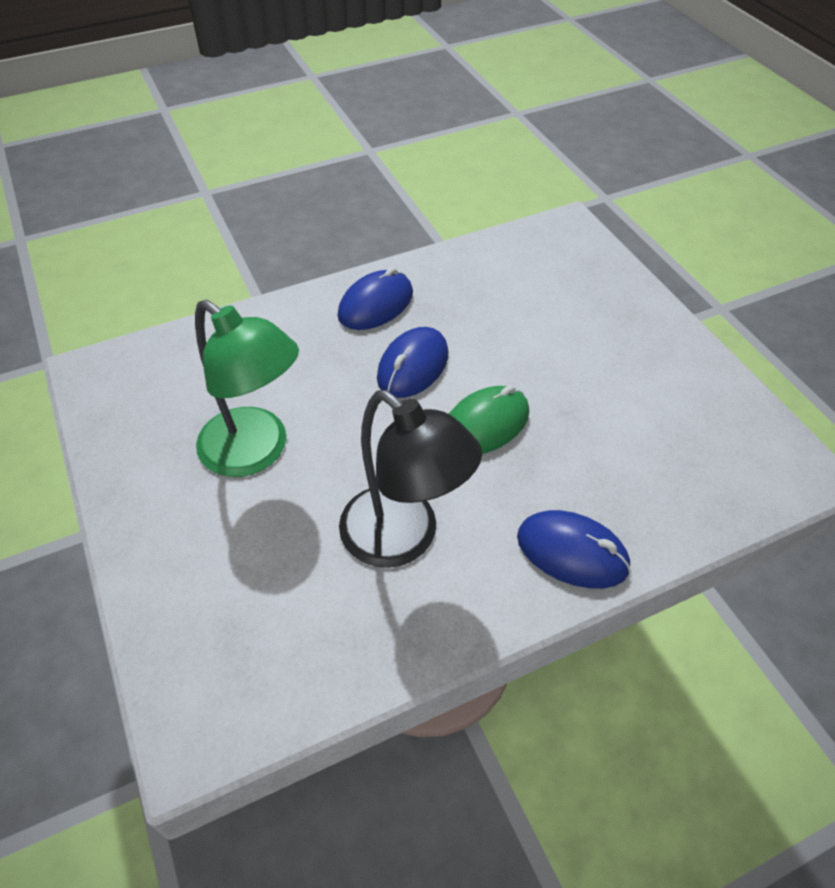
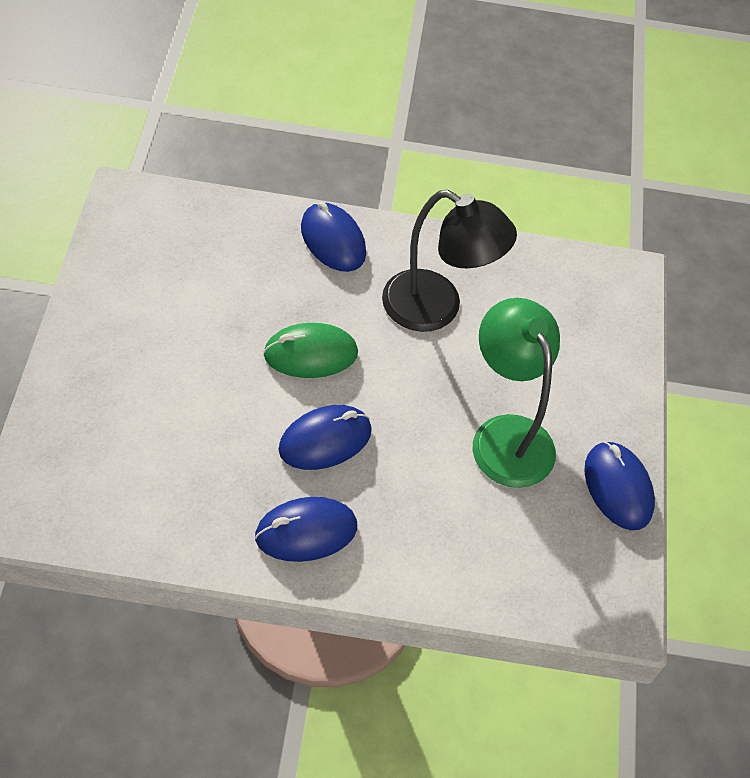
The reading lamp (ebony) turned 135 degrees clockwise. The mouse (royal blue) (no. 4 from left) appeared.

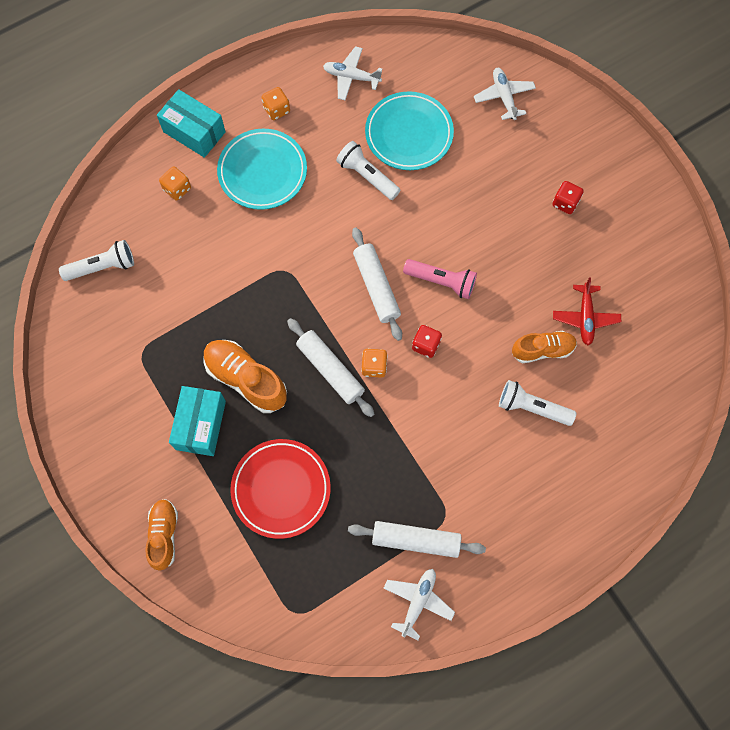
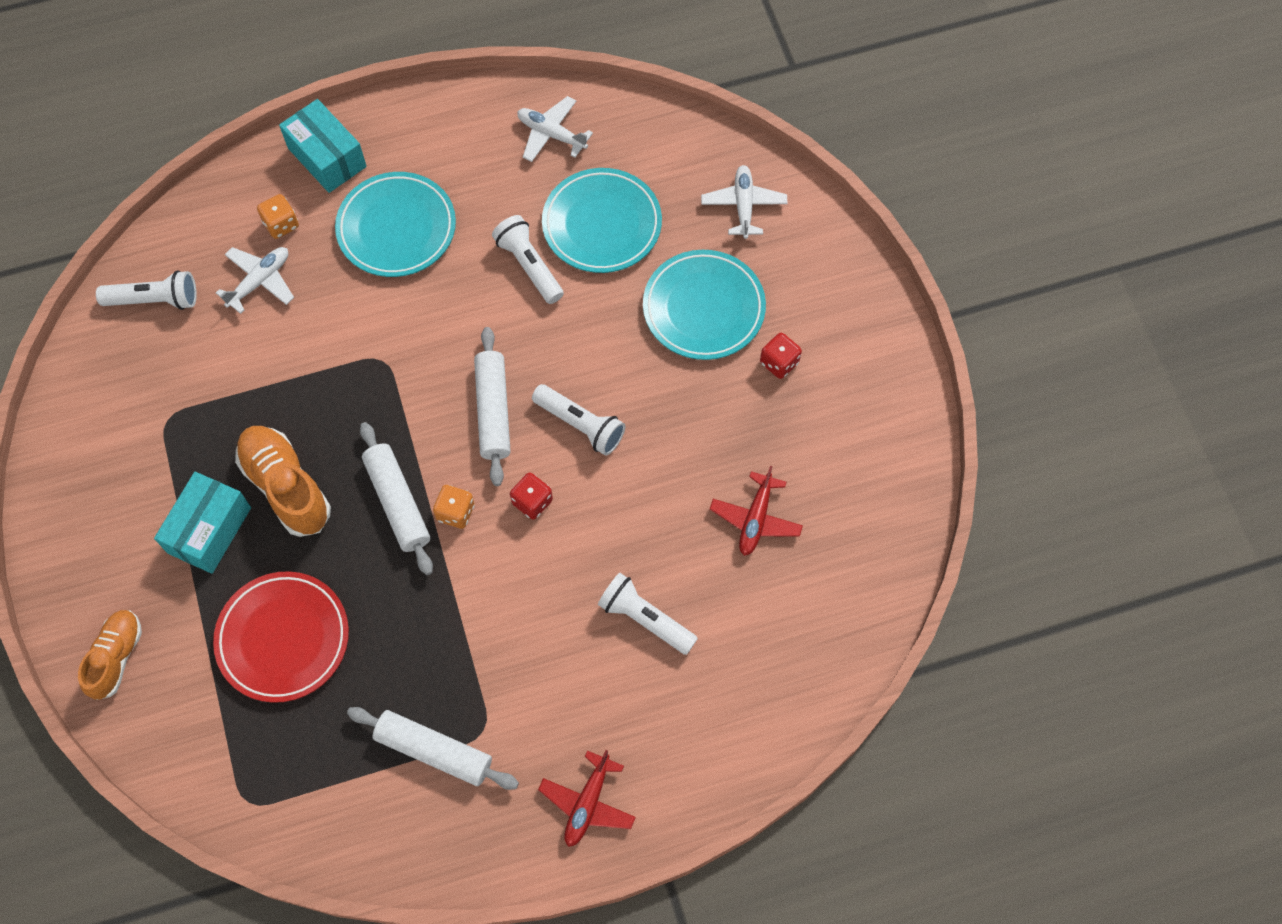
The dice (orange) (no. 2 from left) disappeared. The aeroplane (white) (no. 2 from left in the first image) moved. The torch (rose-pink) became the torch (white) (no. 3 from left). The lace-up shoe (orange) (no. 3 from left) disappeared. The aeroplane (scarlet) (no. 1 from left) appeared. The flat dish (teal) (no. 3 from left) appeared.

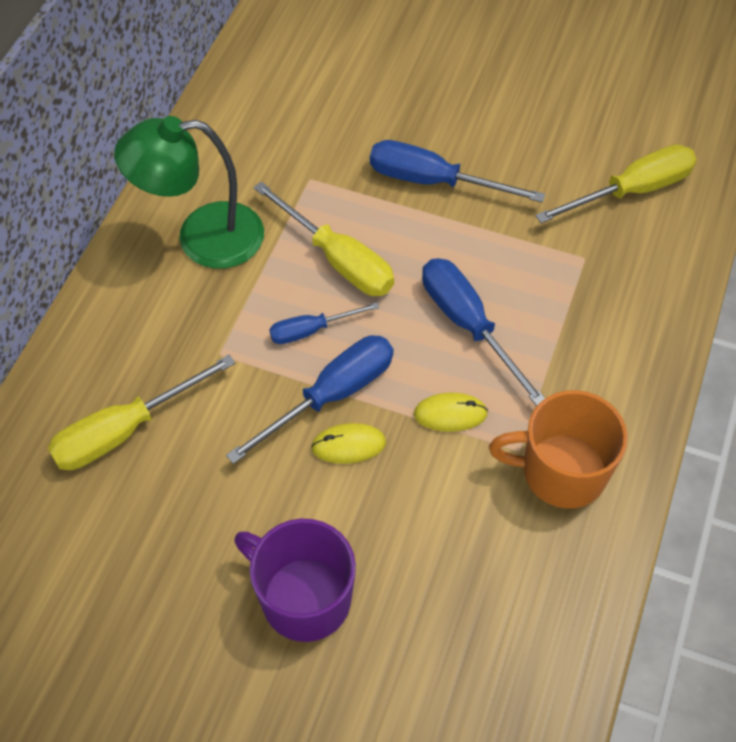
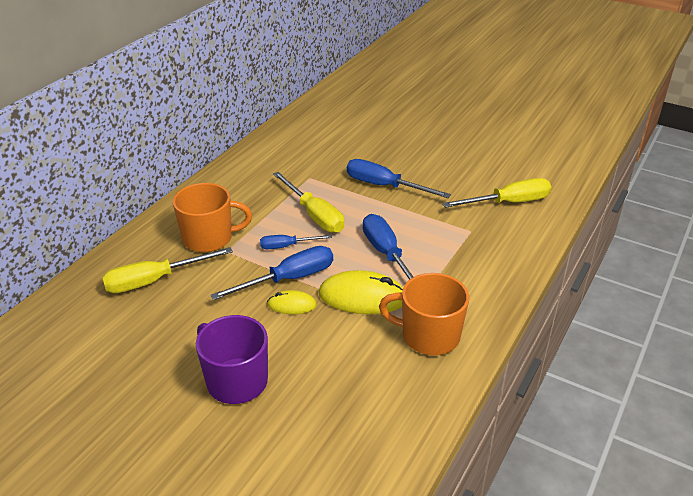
The reading lamp (emerald) disappeared. The mouse (bright yellow) (no. 2 from left) changed to 1.83 times the size. The mug (orange) (no. 1 from left) appeared.

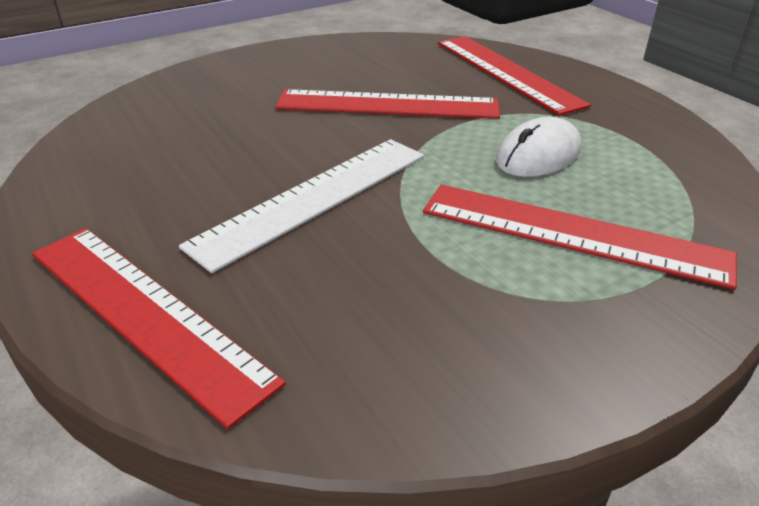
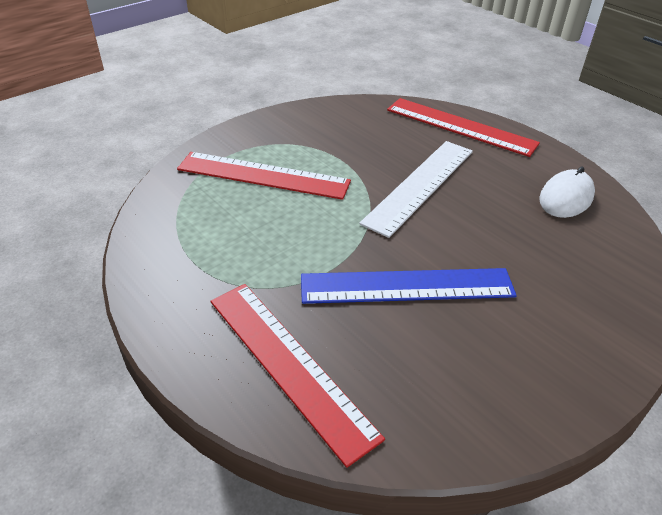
The ruler (scarlet) (no. 2 from left) became the ruler (royal blue). The mouse (white) moved.

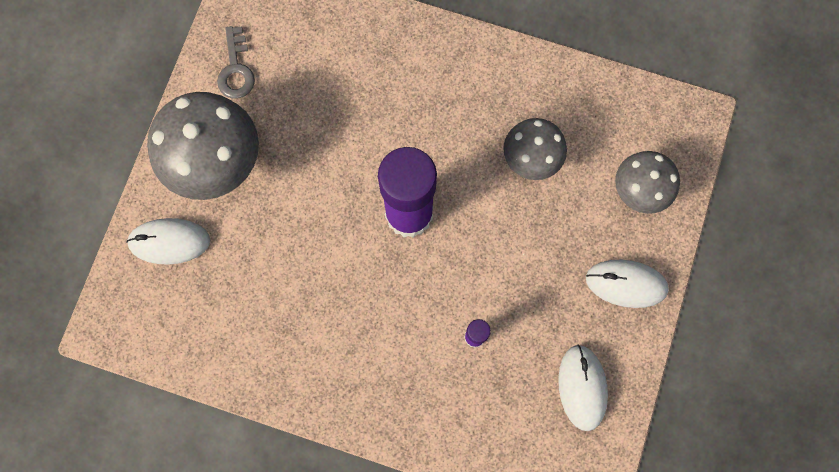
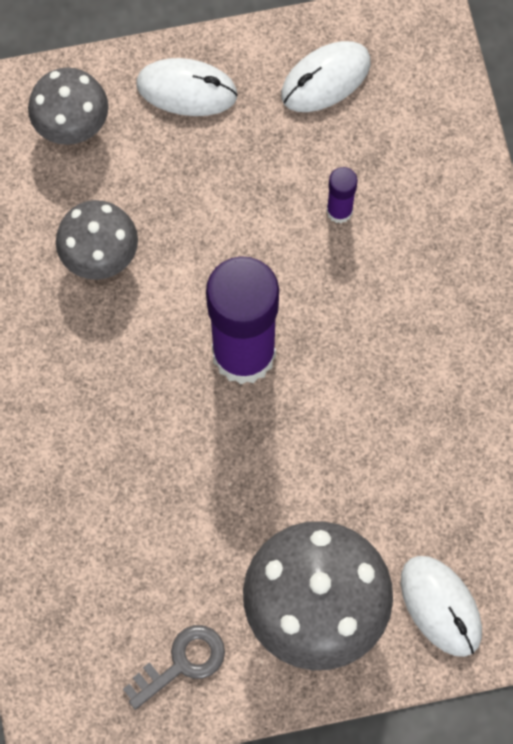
The mouse (white) (no. 3 from left in the first image) turned 60 degrees counterclockwise.

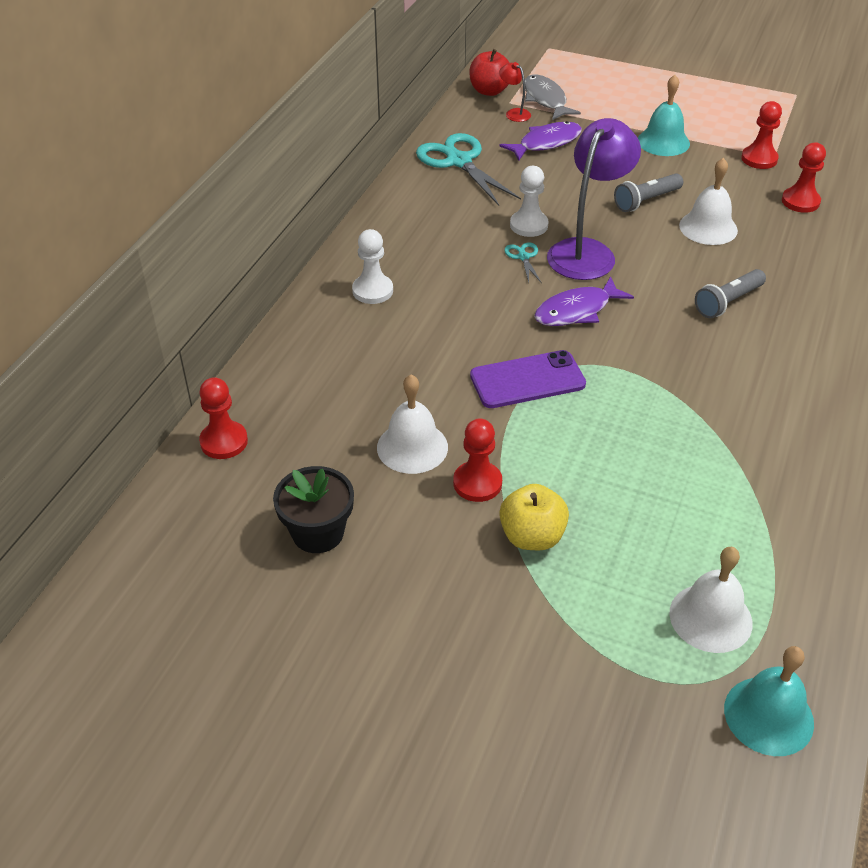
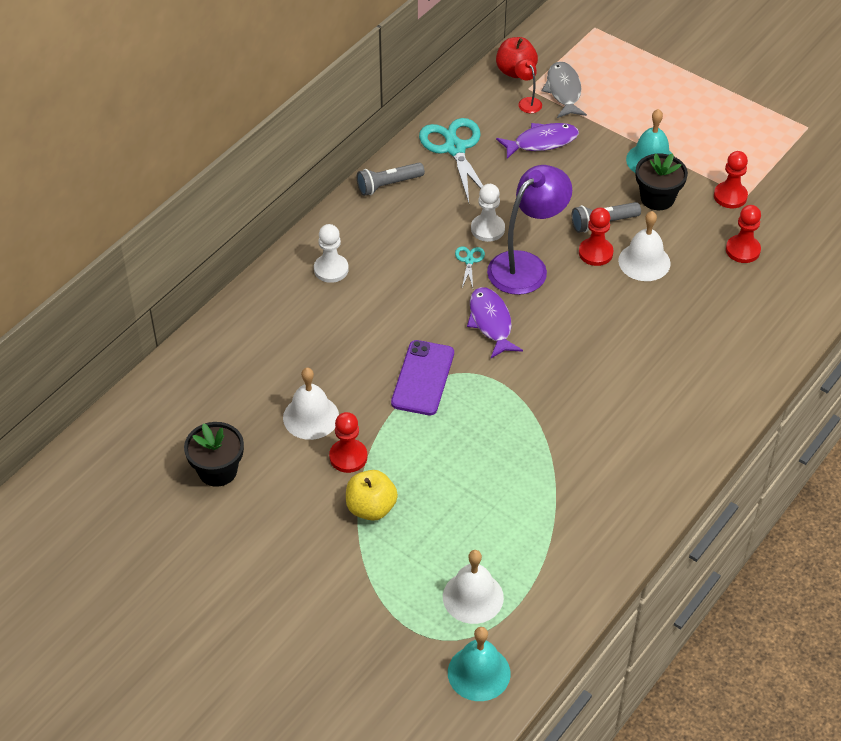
The chess pawn (scarlet) (no. 1 from left in the first image) moved. The smartphone (purple) turned 75 degrees counterclockwise. The toy fish (purple) (no. 2 from left in the first image) turned 90 degrees clockwise. The torch (gray) (no. 2 from left in the first image) moved. The plant pot (ebony) (no. 2 from left) appeared.

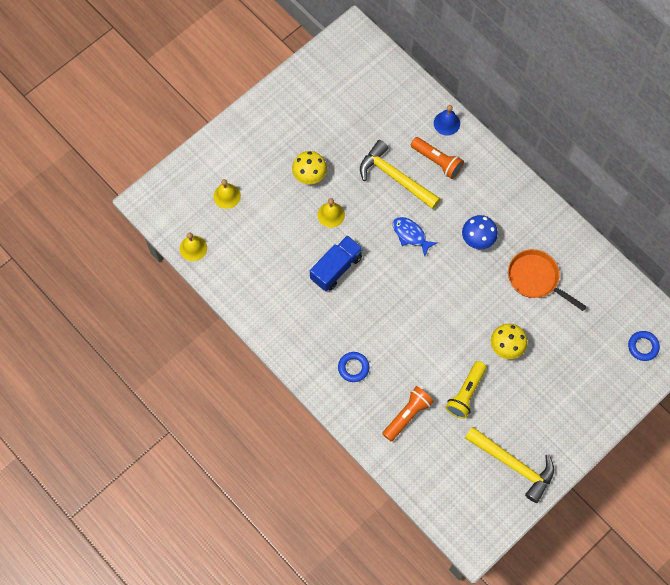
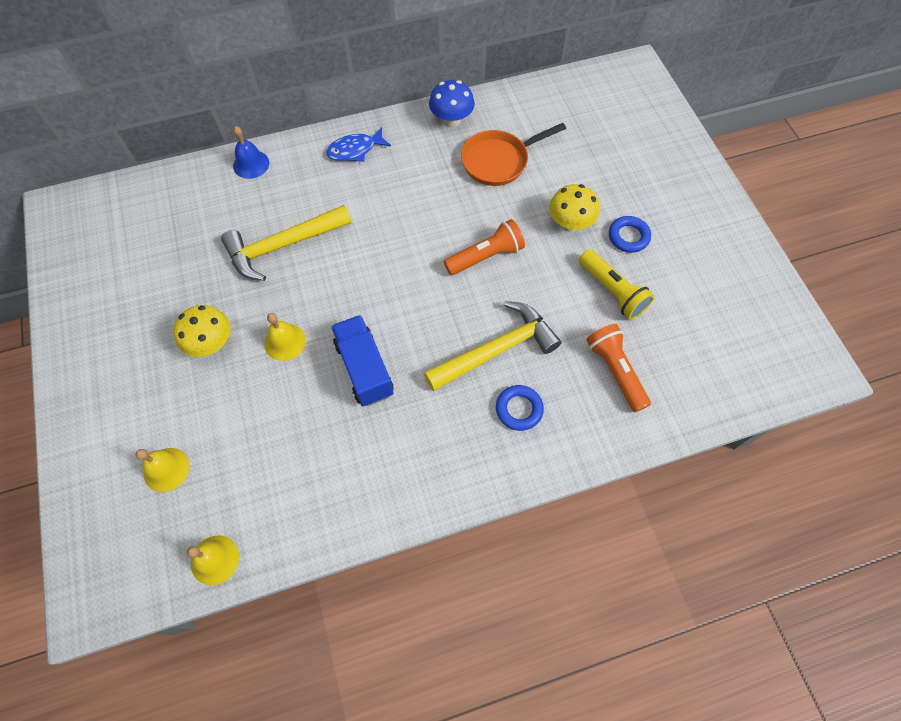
The toy fish (royal blue) moved. The torch (orange) (no. 2 from left in the first image) moved. The fungus (royal blue) moved. The carpenter's hammer (bright yellow) (no. 2 from left) moved. The hoop (royal blue) (no. 2 from left) moved.

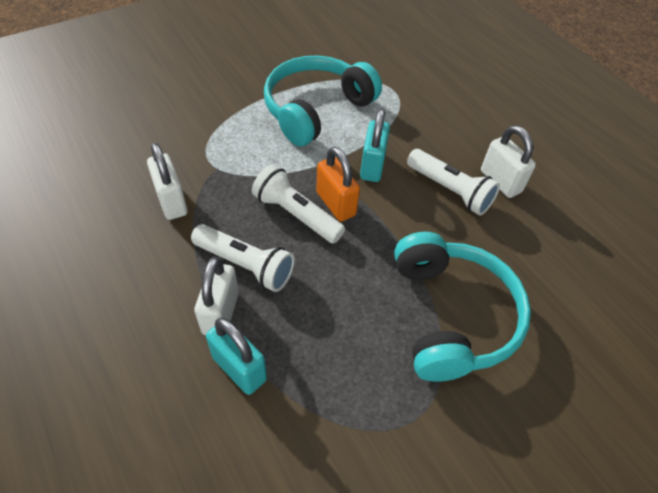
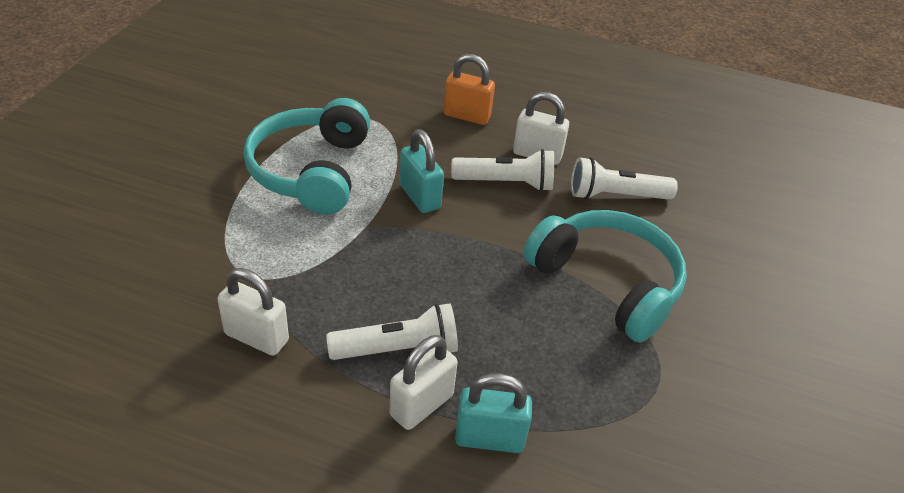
The lock (white) (no. 2 from left) turned 75 degrees clockwise. The torch (white) (no. 2 from left in the first image) moved. The lock (orange) moved.

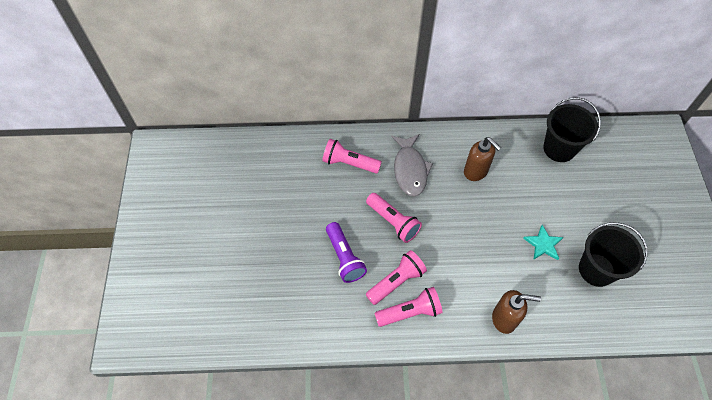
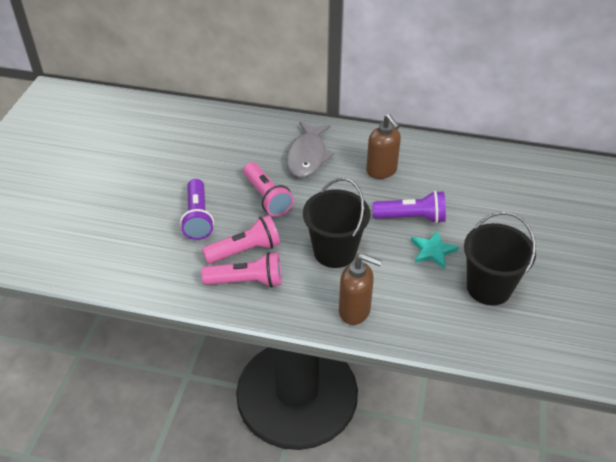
The torch (rose-pink) (no. 1 from left) disappeared. The sand bucket (ebony) (no. 1 from left) moved. The torch (purple) (no. 2 from left) appeared.

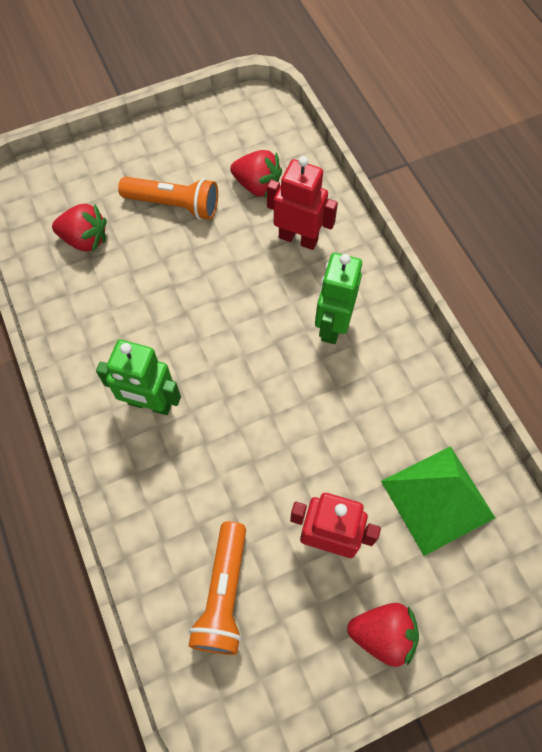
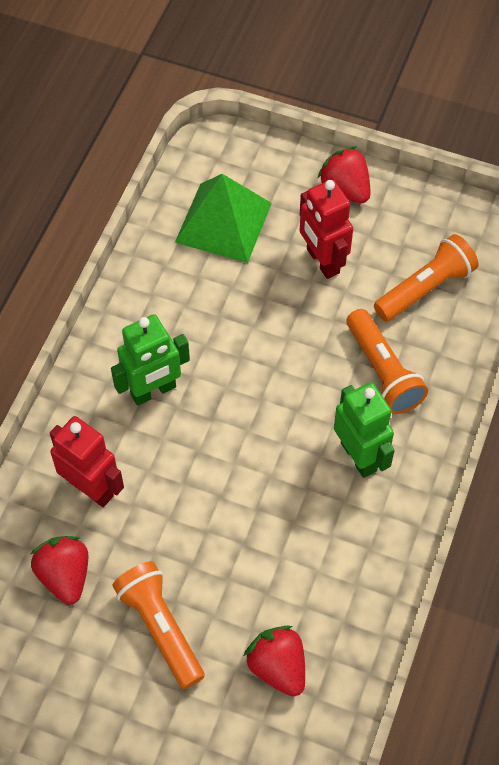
The robot figure (scarlet) (no. 1 from left) turned 150 degrees clockwise. The torch (orange) (no. 2 from left) appeared.

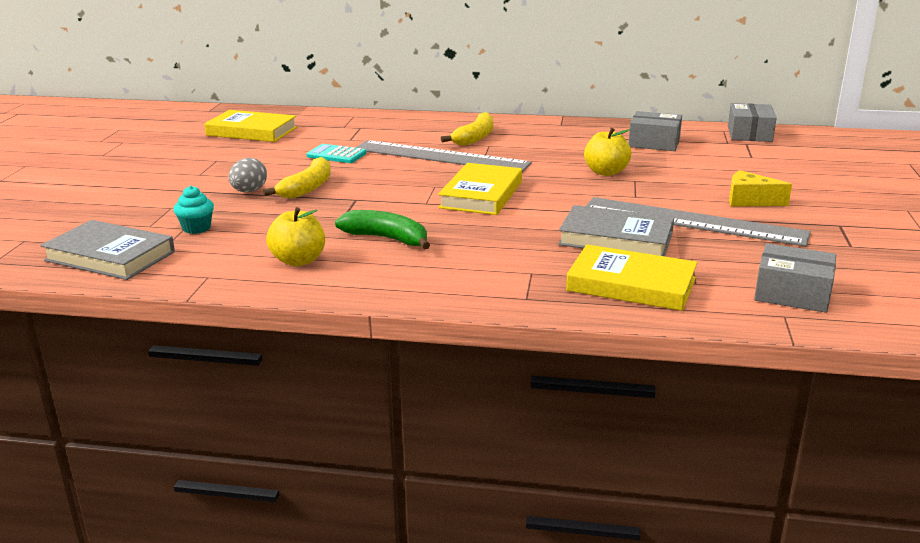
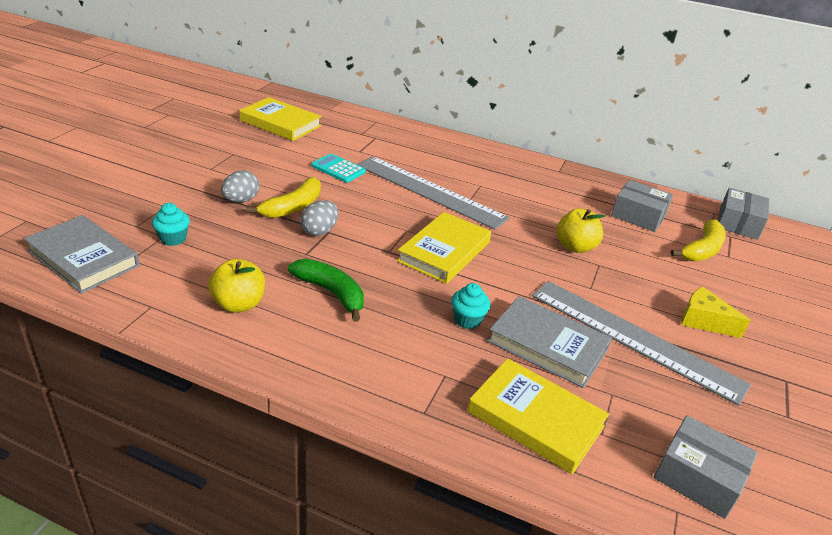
The banana fruit (bright yellow) (no. 2 from left) moved. The toy egg (gray) (no. 2 from left) appeared. The fairy cake (teal) (no. 2 from left) appeared.

